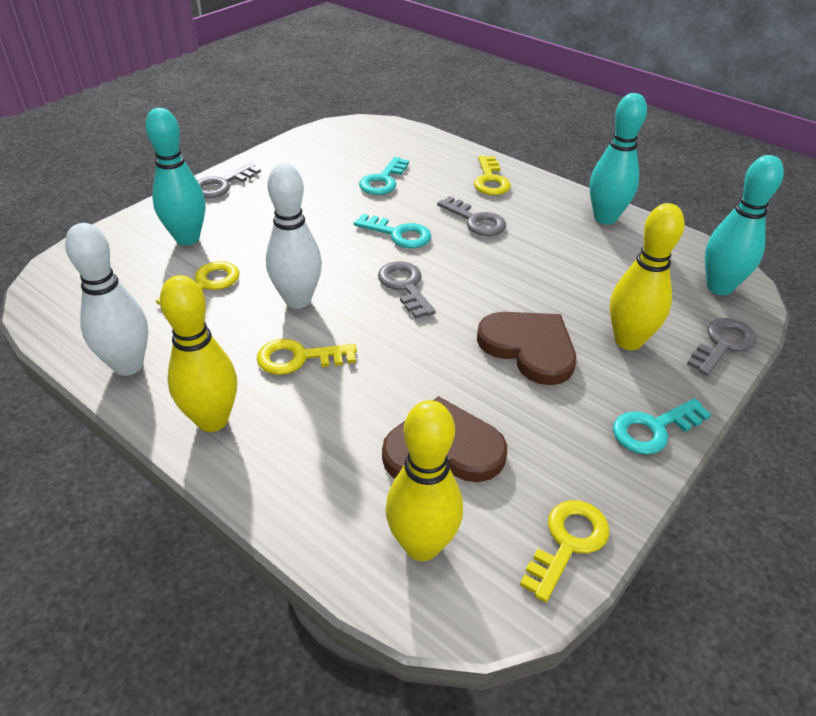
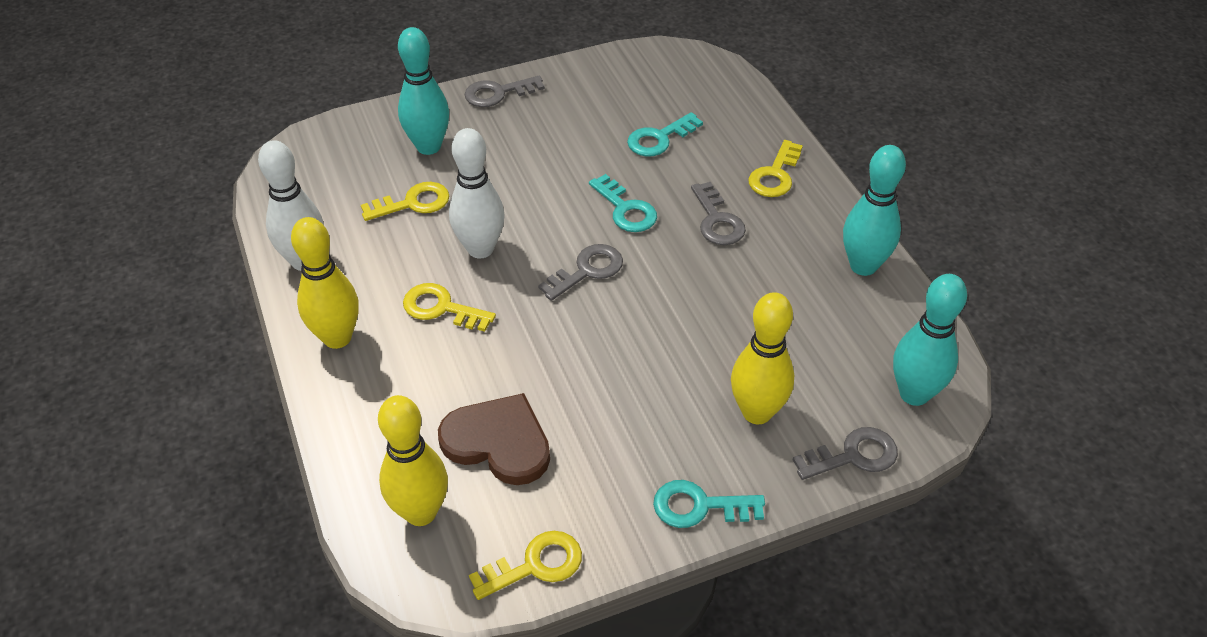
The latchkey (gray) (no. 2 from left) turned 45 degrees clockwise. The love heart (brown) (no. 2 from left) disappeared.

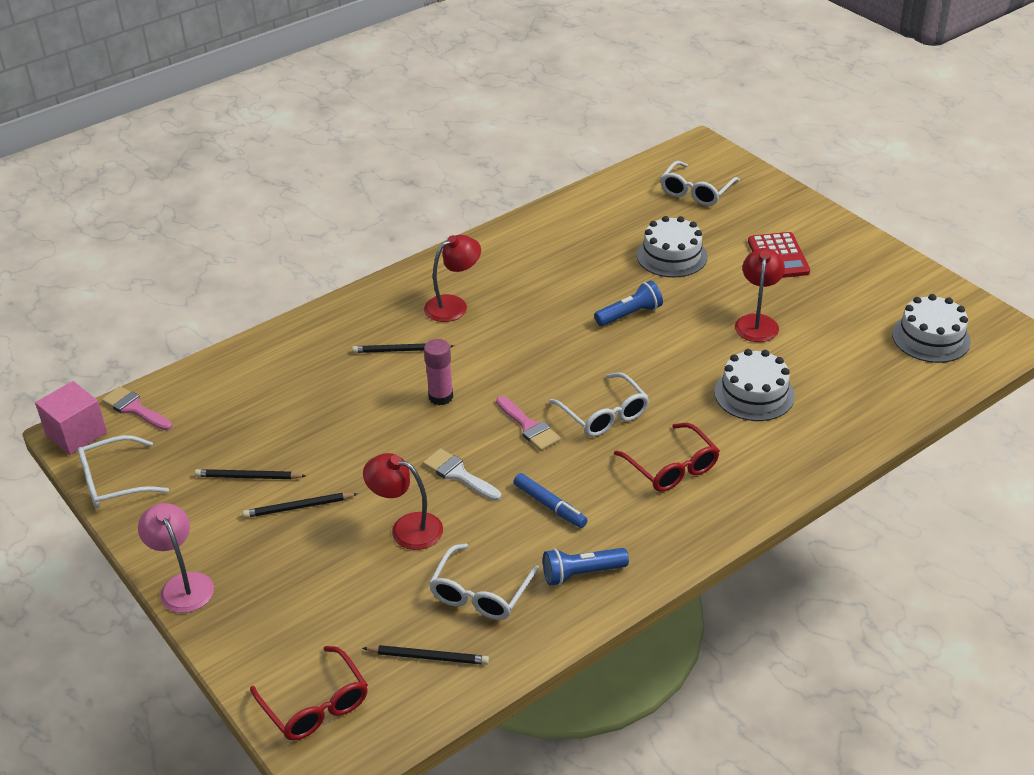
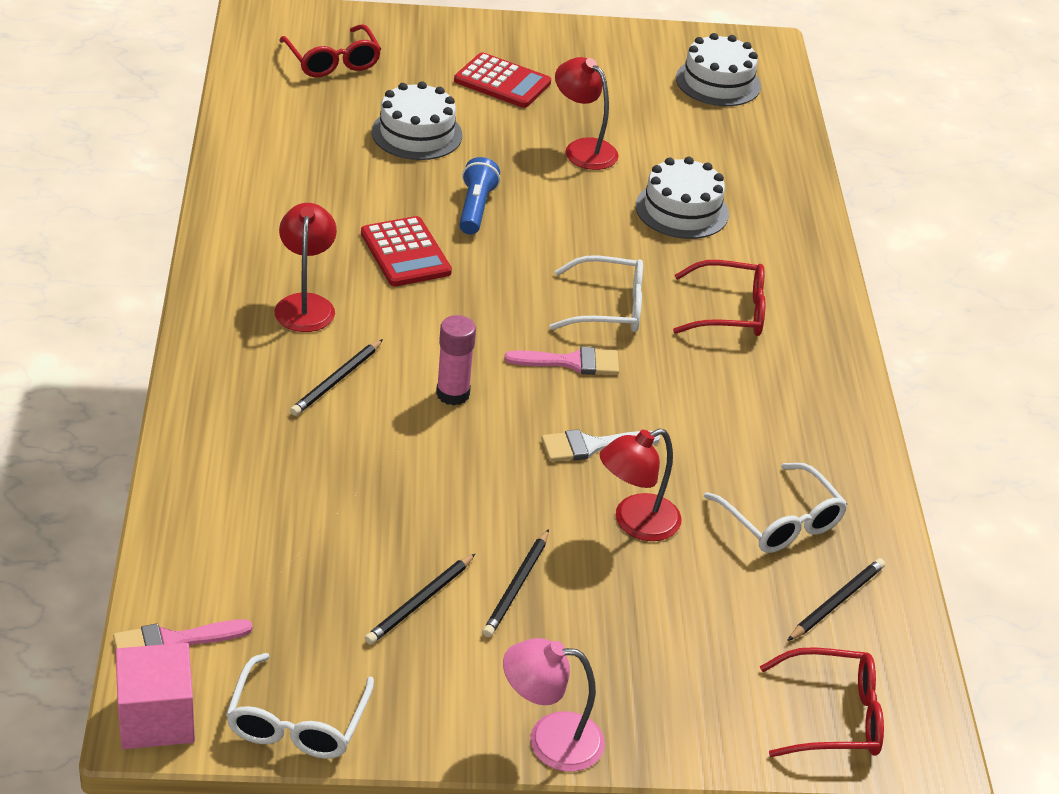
The felt pen (royal blue) disappeared. The torch (royal blue) (no. 1 from left) disappeared. The spectacles (white) (no. 4 from left) became the spectacles (scarlet) (no. 1 from left). The pocket calculator (scarlet) (no. 1 from left) appeared.

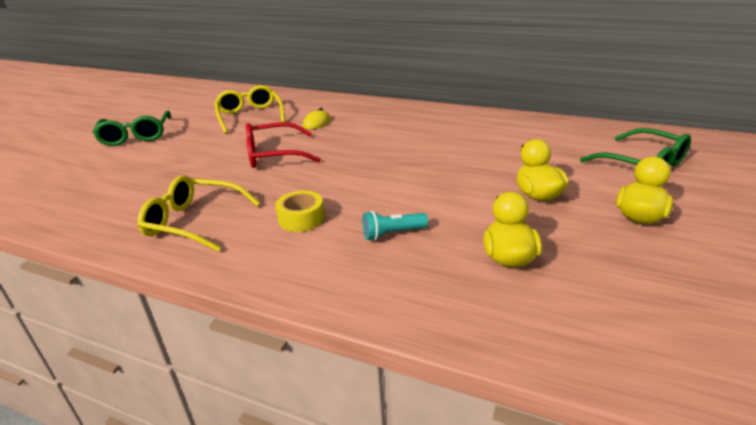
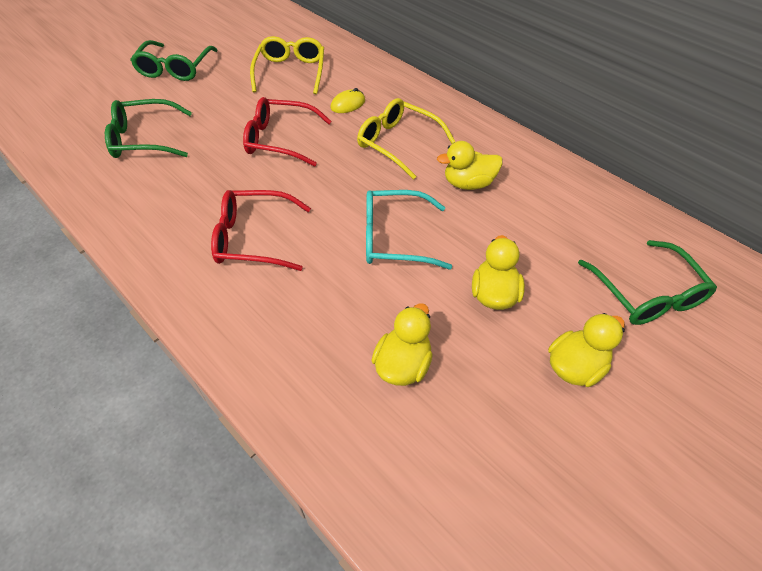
The spectacles (bright yellow) (no. 1 from left in the first image) moved. The sticky tape (bright yellow) was replaced by the spectacles (scarlet) (no. 1 from left). The torch (teal) disappeared. The spectacles (emerald) (no. 1 from left) appeared. The spectacles (teal) appeared. The toy duck (bright yellow) (no. 2 from left) appeared.

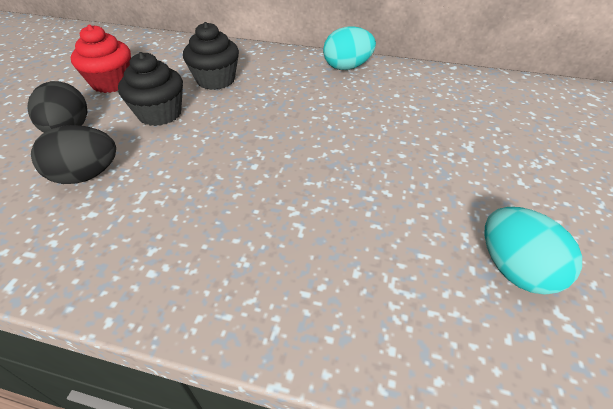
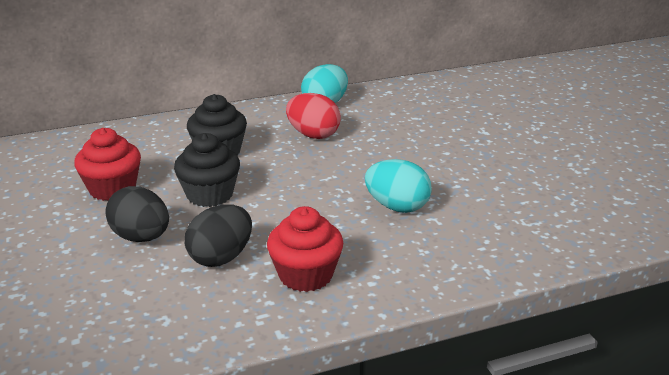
The toy egg (teal) (no. 2 from left) moved. The fairy cake (scarlet) (no. 2 from left) appeared. The toy egg (scarlet) appeared.

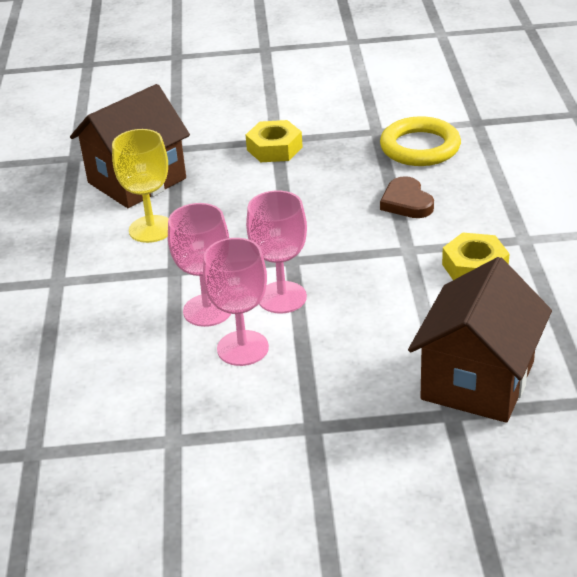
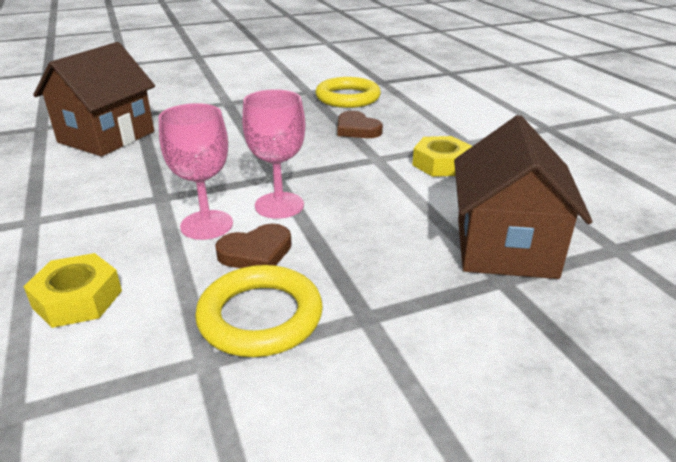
The chalice (bright yellow) disappeared. The chalice (rose-pink) (no. 2 from left) was replaced by the love heart (brown) (no. 1 from left). The hex nut (bright yellow) (no. 1 from left) moved. The hoop (bright yellow) (no. 1 from left) appeared.

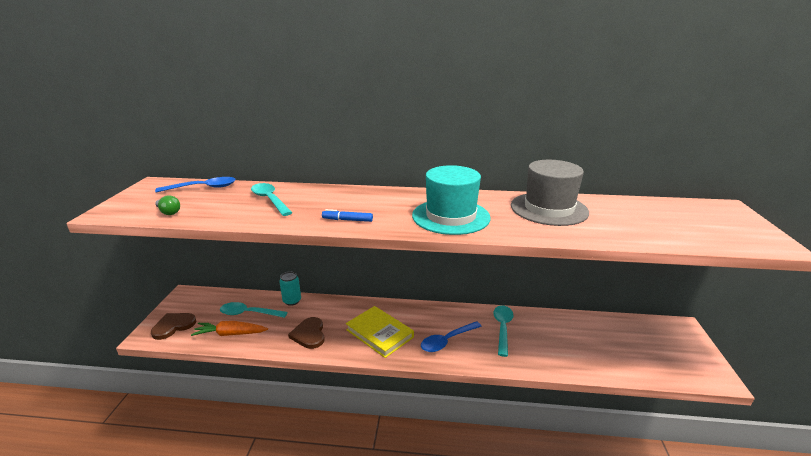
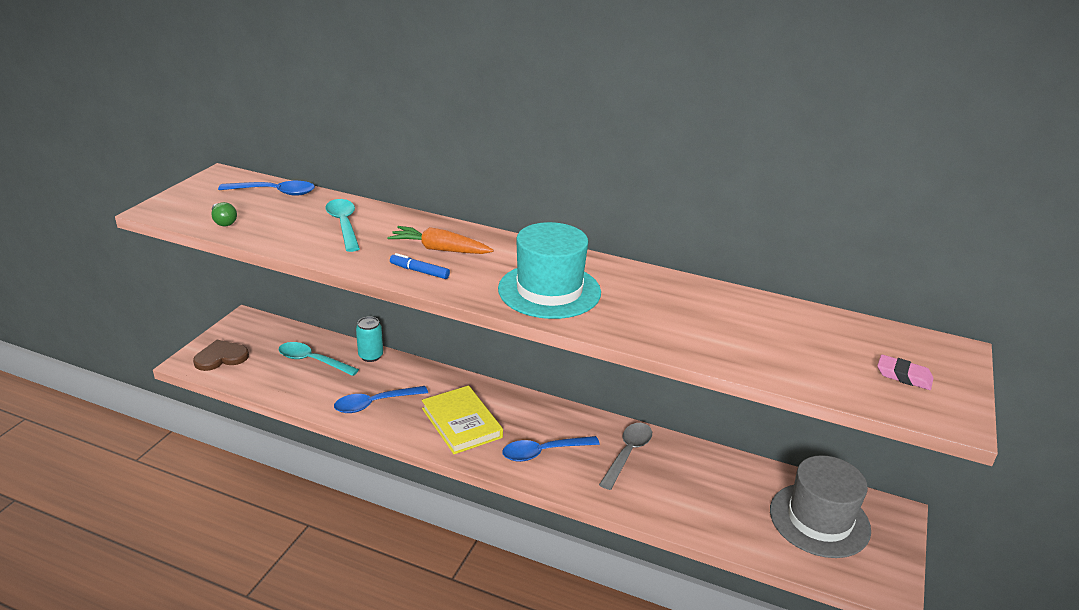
The root vegetable (orange) moved. The love heart (brown) (no. 2 from left) was replaced by the spoon (royal blue) (no. 2 from left). The spoon (teal) (no. 3 from left) became the spoon (gray). The hat (gray) moved. The gum eraser (rose-pink) appeared.

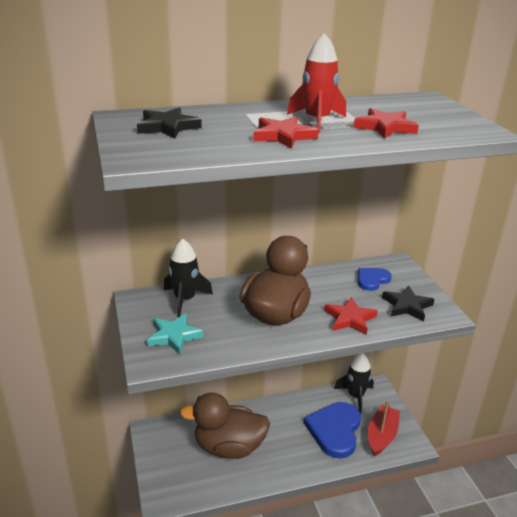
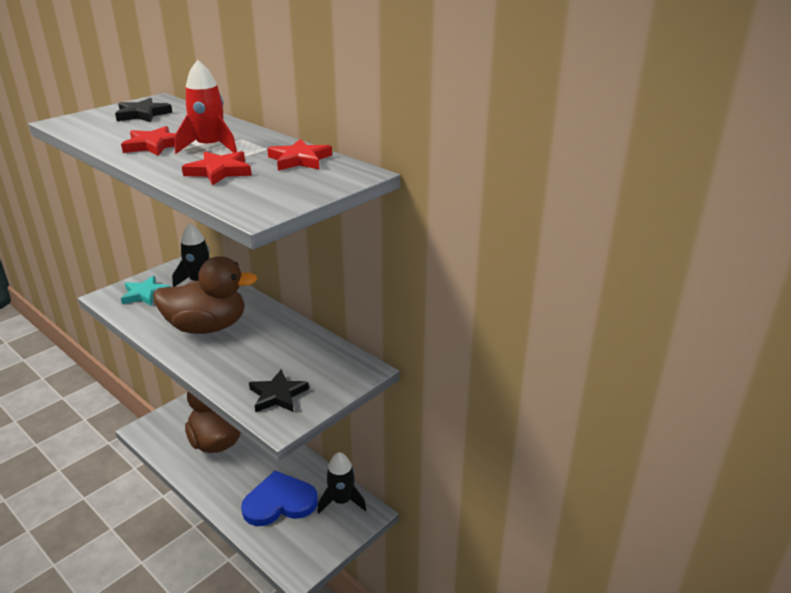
The star (scarlet) (no. 2 from left in the first image) moved. The love heart (royal blue) (no. 2 from left) disappeared. The boat (scarlet) disappeared.

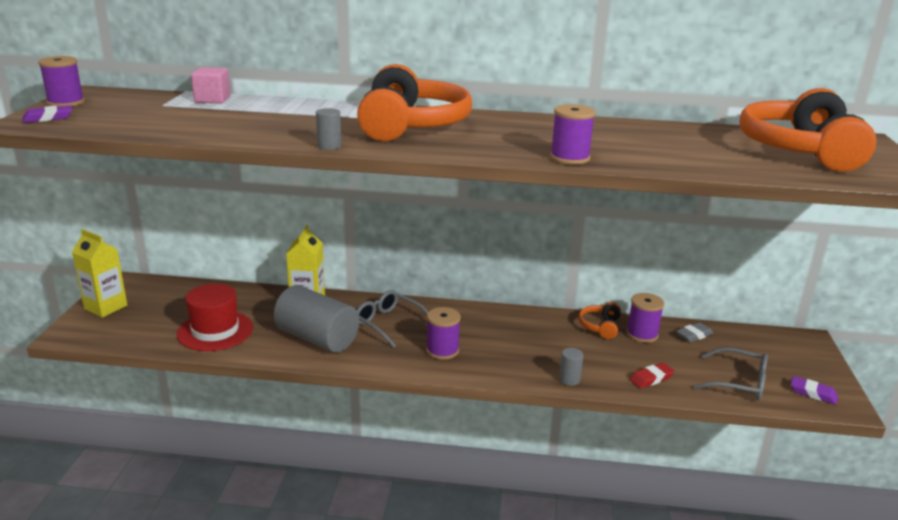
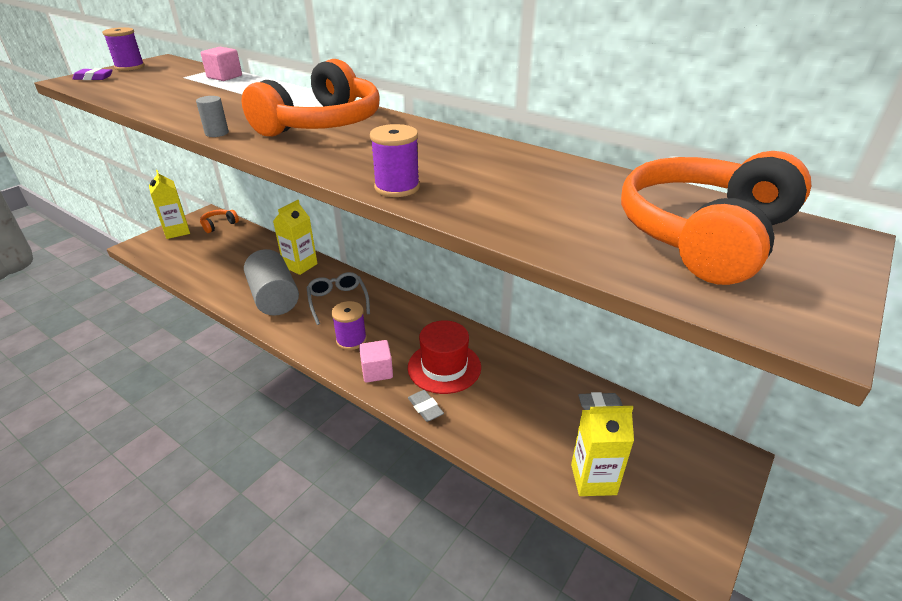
The hat (scarlet) moved. The solid cylinder (gray) (no. 3 from left) was replaced by the gum eraser (gray) (no. 1 from left). The over-ear headphones (orange) (no. 2 from left in the first image) moved. The reel of thread (purple) (no. 4 from left) disappeared. The gum eraser (scarlet) disappeared. The spectacles (gray) (no. 2 from left) was replaced by the milk carton (bright yellow) (no. 3 from left). The gum eraser (purple) (no. 2 from left) disappeared. The block (rose-pink) (no. 2 from left) appeared.

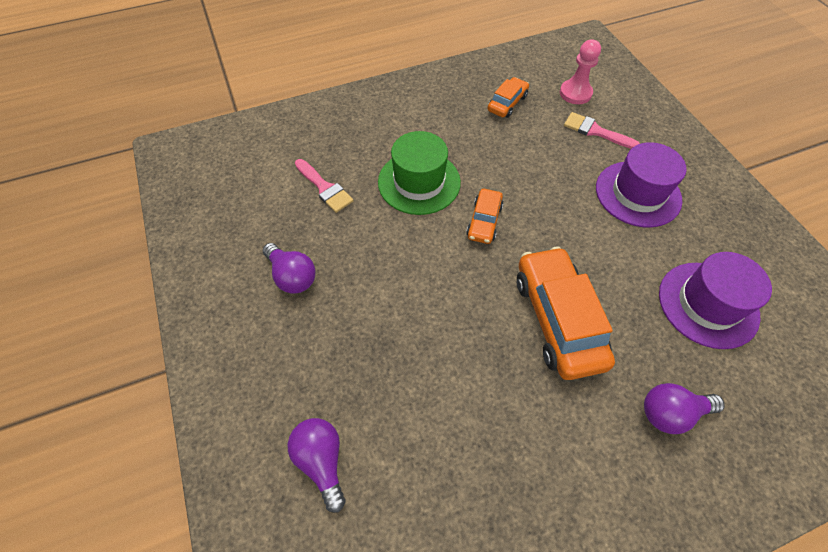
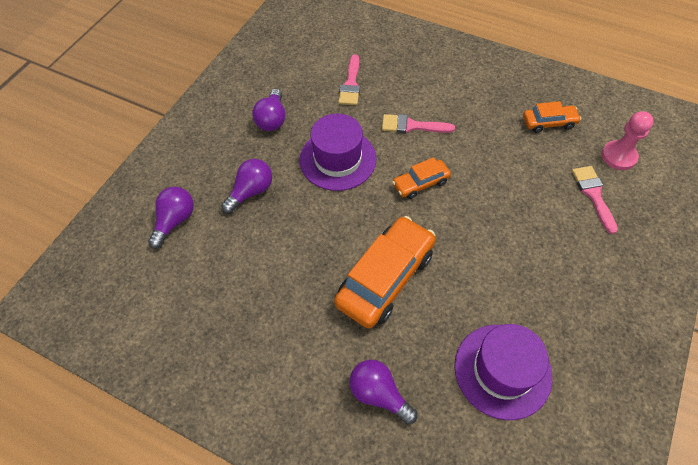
The hat (emerald) was replaced by the paint brush (rose-pink) (no. 2 from left). The hat (purple) (no. 1 from left) moved. The bulb (purple) (no. 2 from left) appeared.

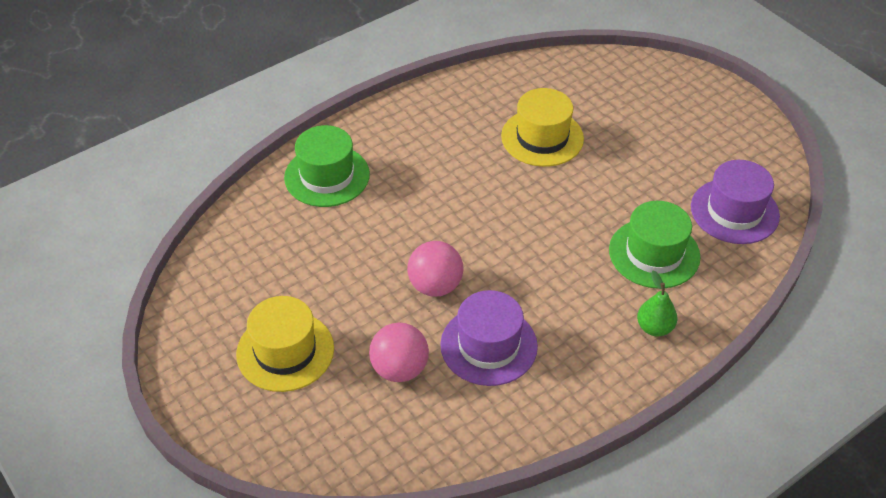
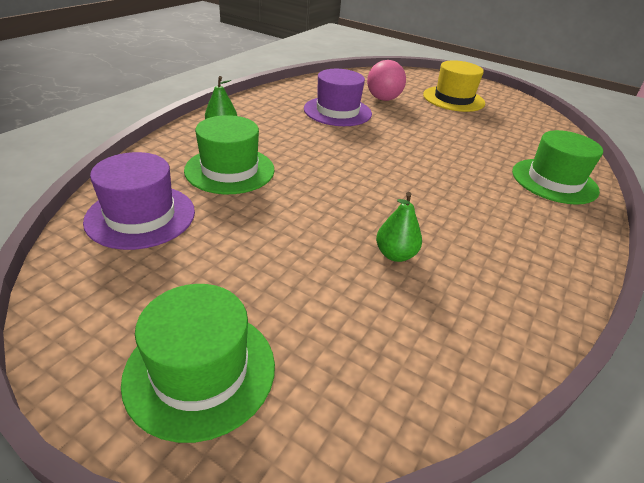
The play ball (rose-pink) (no. 2 from left) disappeared. The hat (bright yellow) (no. 2 from left) was replaced by the toy pear (emerald) (no. 2 from left). The hat (emerald) (no. 1 from left) appeared.

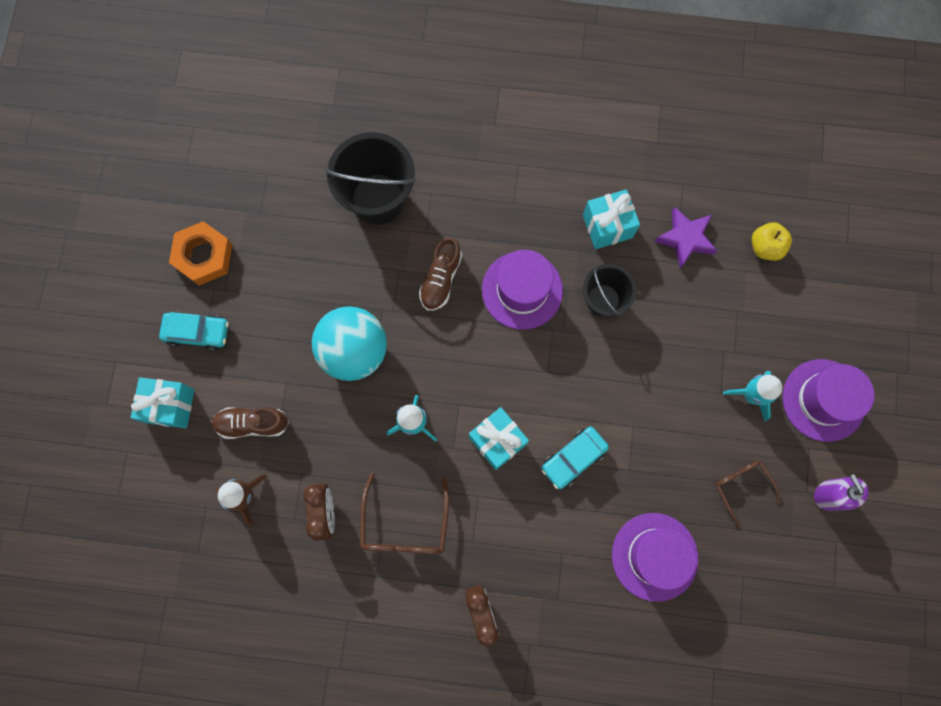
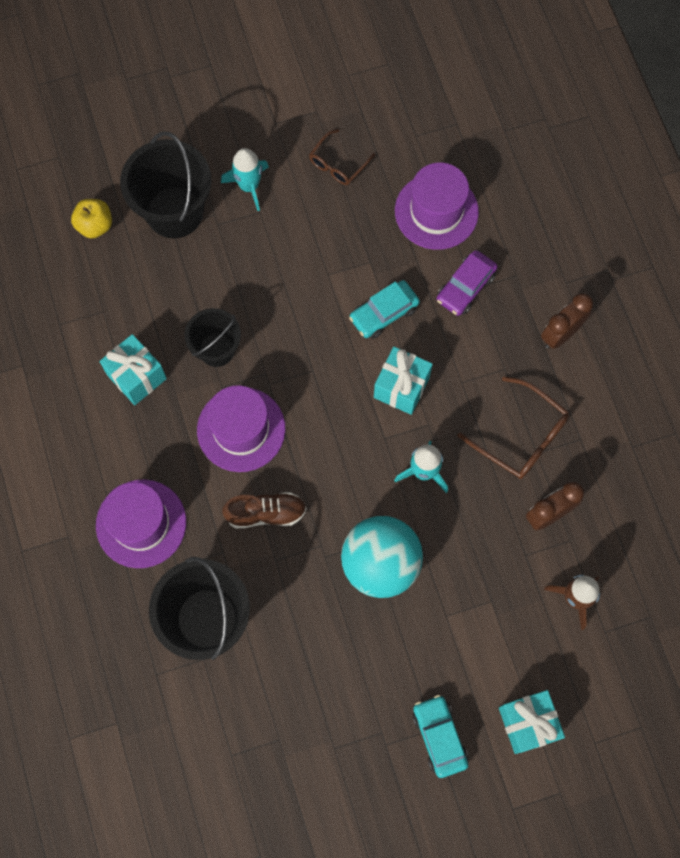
The hex nut (orange) disappeared. The lace-up shoe (brown) (no. 1 from left) disappeared. The spectacles (brown) (no. 1 from left in the first image) turned 60 degrees clockwise. The car (teal) (no. 2 from left in the first image) turned 120 degrees clockwise. The star (purple) disappeared. The hat (purple) (no. 3 from left in the first image) moved. The soap pump (purple) disappeared. The sand bucket (ebony) (no. 1 from left) appeared. The car (purple) appeared.

